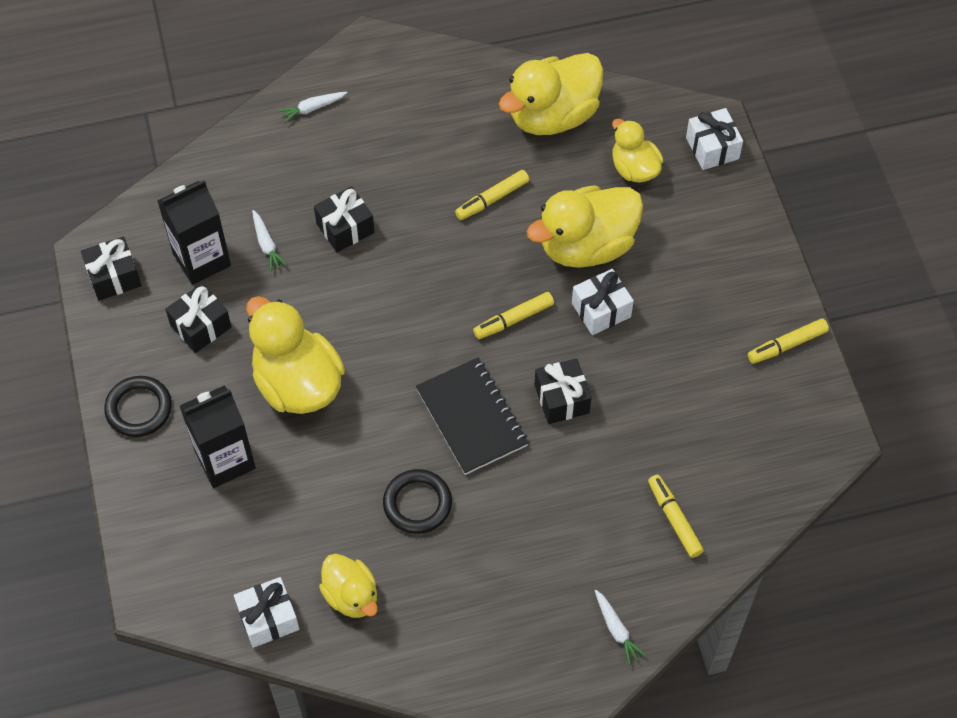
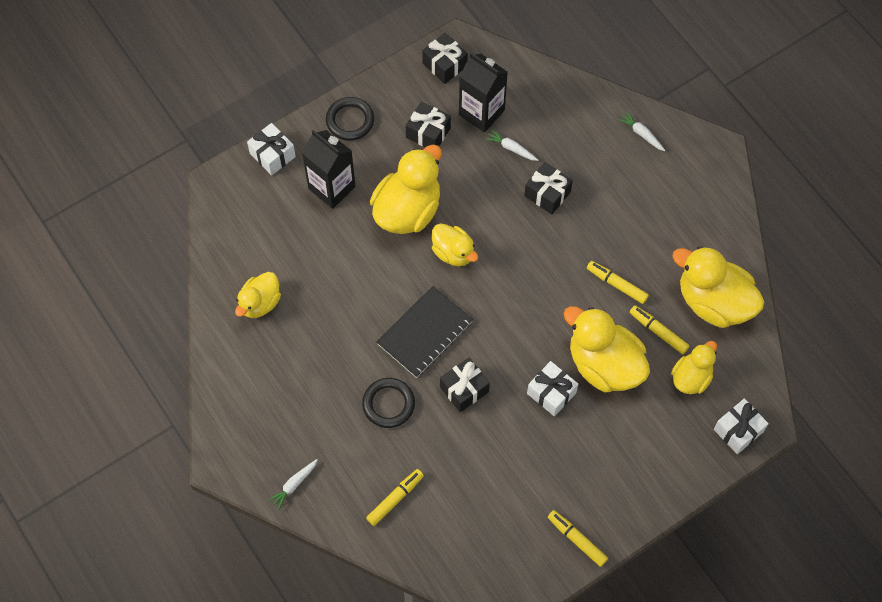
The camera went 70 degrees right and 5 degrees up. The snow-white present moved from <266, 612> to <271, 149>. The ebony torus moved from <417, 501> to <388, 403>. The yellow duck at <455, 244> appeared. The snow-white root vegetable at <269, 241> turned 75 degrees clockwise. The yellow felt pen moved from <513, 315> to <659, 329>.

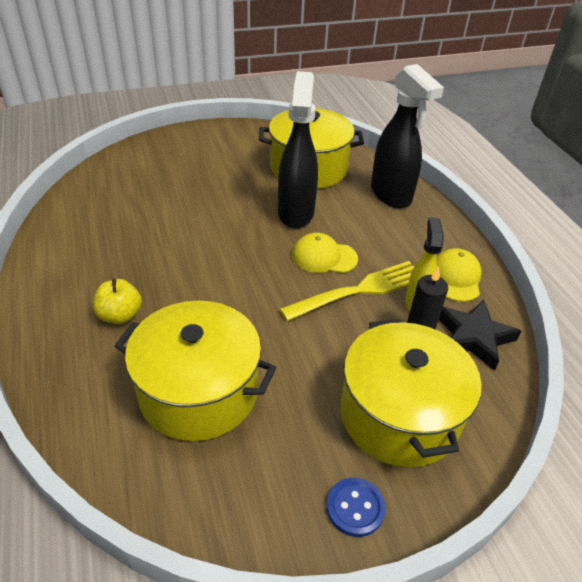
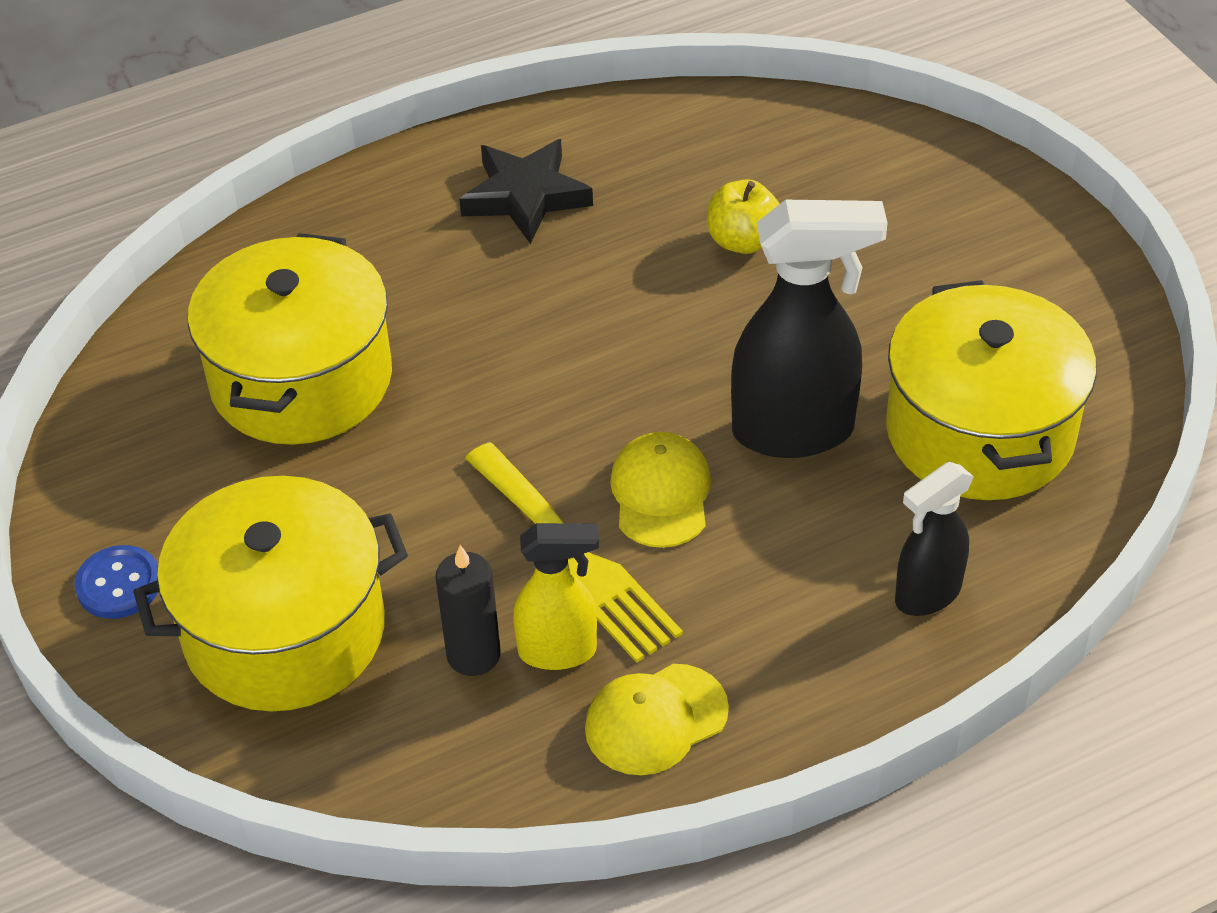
The camera went 85 degrees right and 5 degrees up. The ebony star shape moved from <480, 335> to <526, 191>. The yellow baseball cap at <459, 275> turned 150 degrees clockwise. The yellow apple fruit moved from <117, 301> to <743, 216>. The ebony spray cleaner at <407, 136> changed to 0.59 times the size.

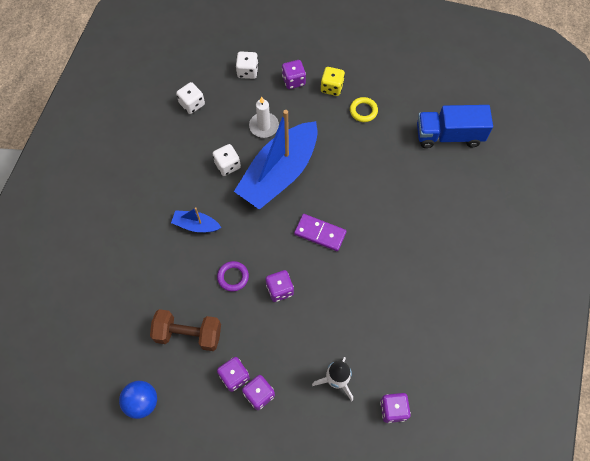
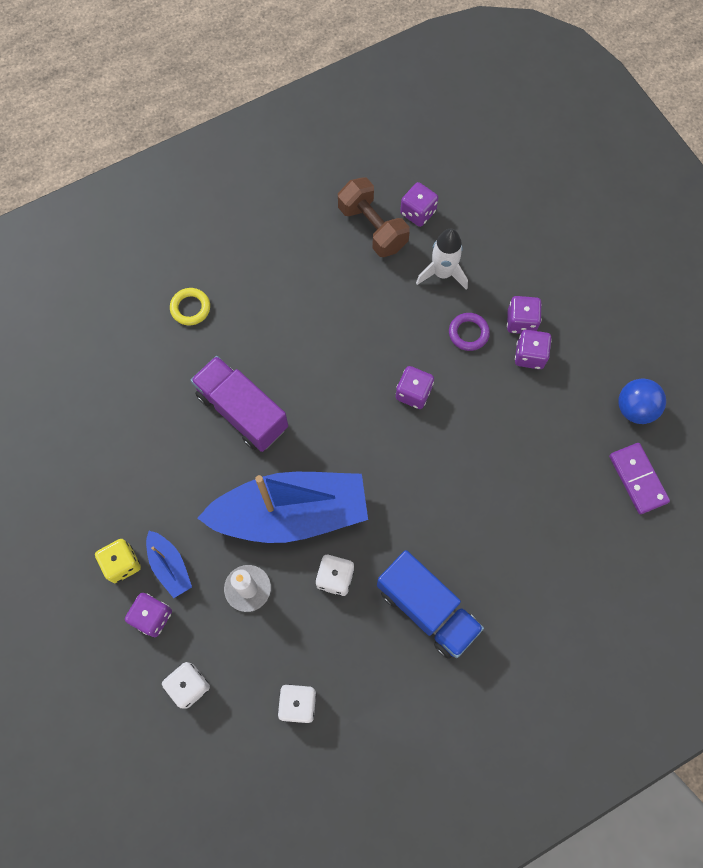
The camera went 135 degrees left and 5 degrees up. The cobalt toy boat moved from <196, 219> to <169, 564>. The yellow torus moved from <364, 109> to <190, 306>. The purple toy truck at <239, 404> appeared. The dark brown hand weight moved from <185, 330> to <374, 217>. The cobalt toy truck moved from <455, 126> to <430, 604>. The purple torus moved from <233, 276> to <469, 332>. The purple domino moved from <320, 232> to <639, 478>.

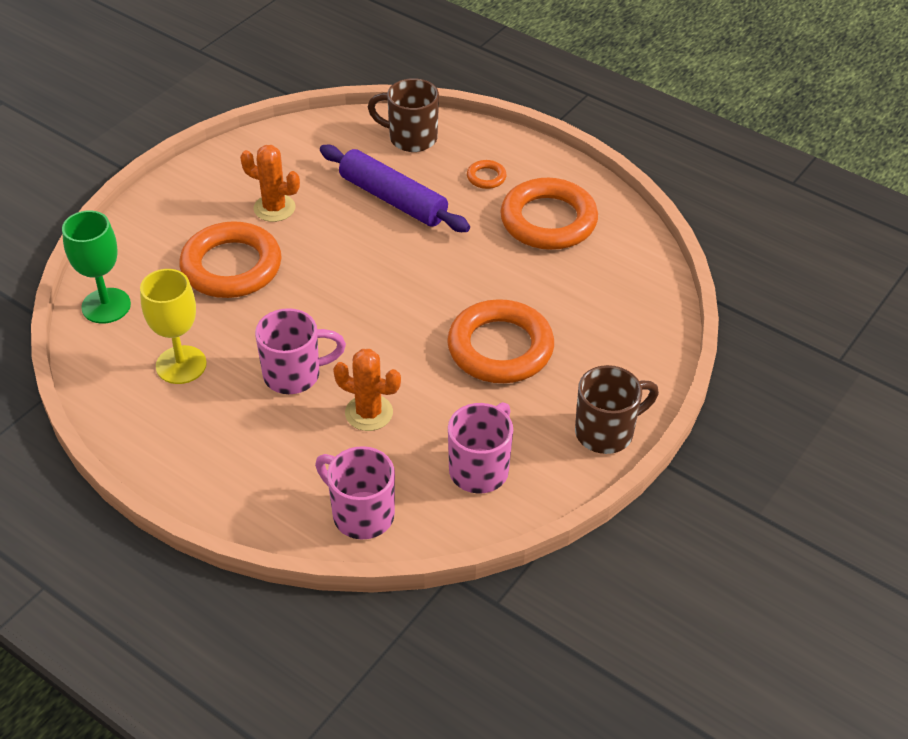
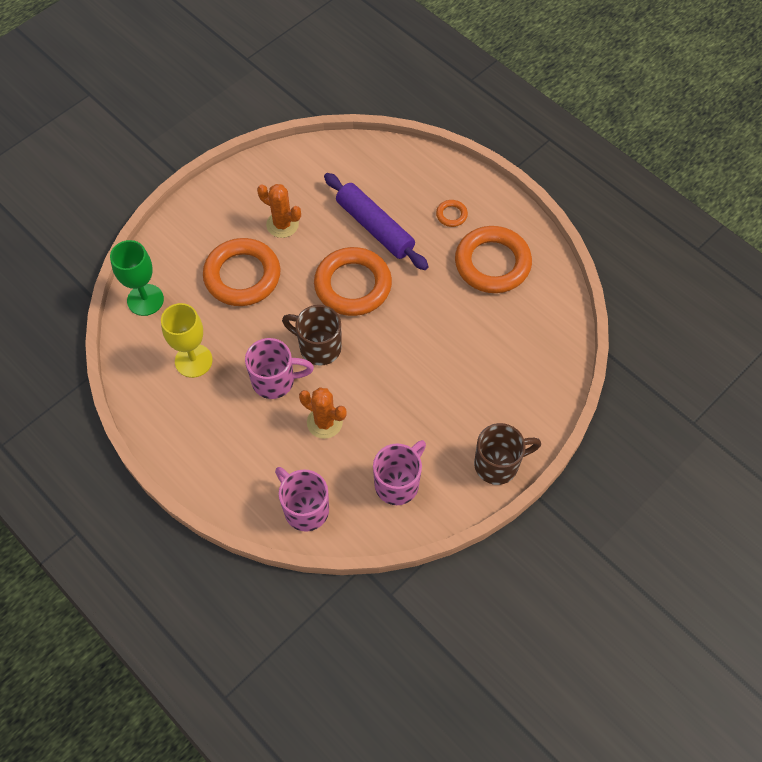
The camera went 10 degrees right and 15 degrees up. The dark brown mug moved from <403, 115> to <312, 335>. The orange torus moved from <500, 341> to <353, 281>.

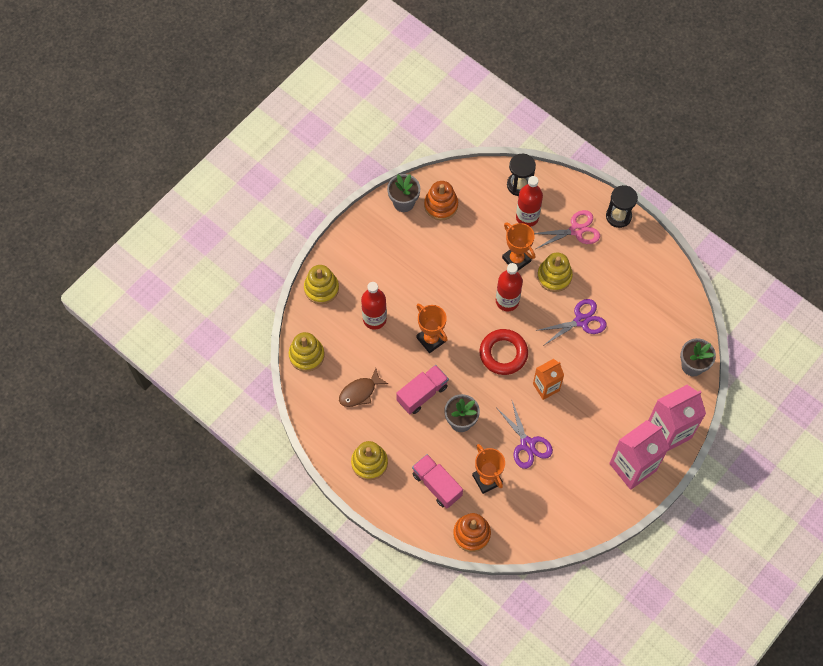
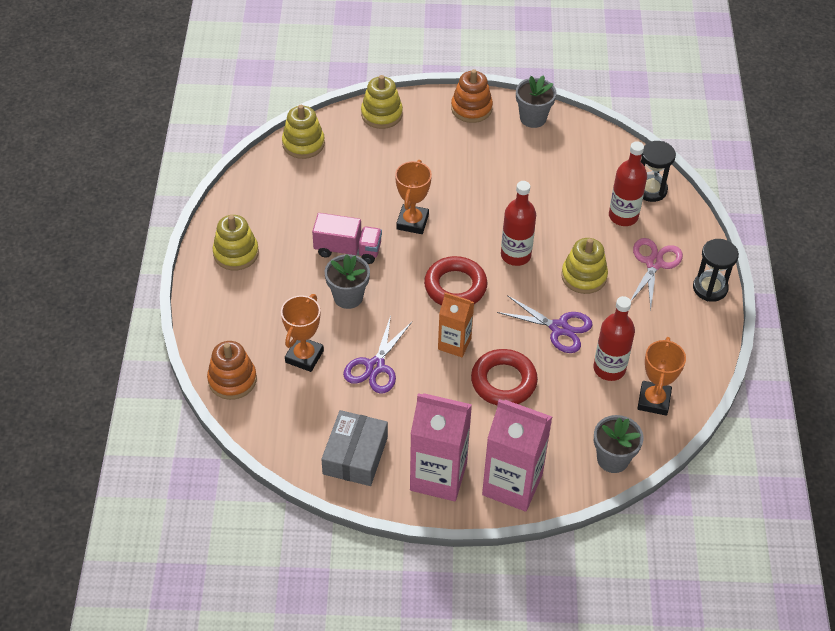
The camera went 50 degrees right and 15 degrees down. The grey box at <354, 448> appeared. The orange stacking toy moved from <441, 200> to <472, 96>. The red torus at <504, 377> appeared. The red drink bottle moved from <374, 306> to <614, 338>. The rosy shears at <567, 229> turned 105 degrees counterclockwise. The orange trophy moved from <518, 246> to <661, 376>. The dark brown toy fish at <363, 387> disappeared. The rosy toy truck at <437, 481> disappeared.

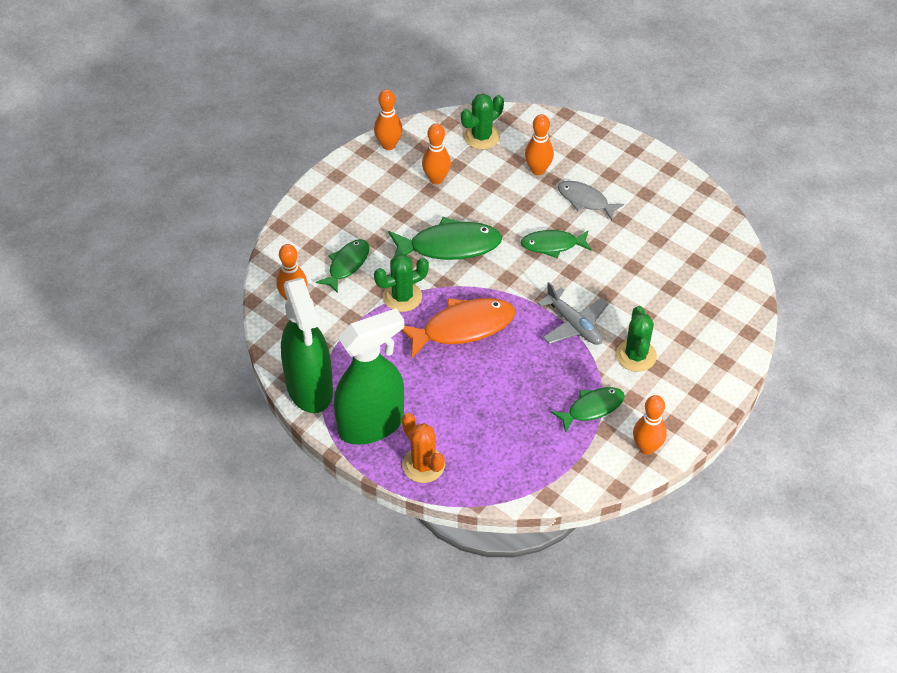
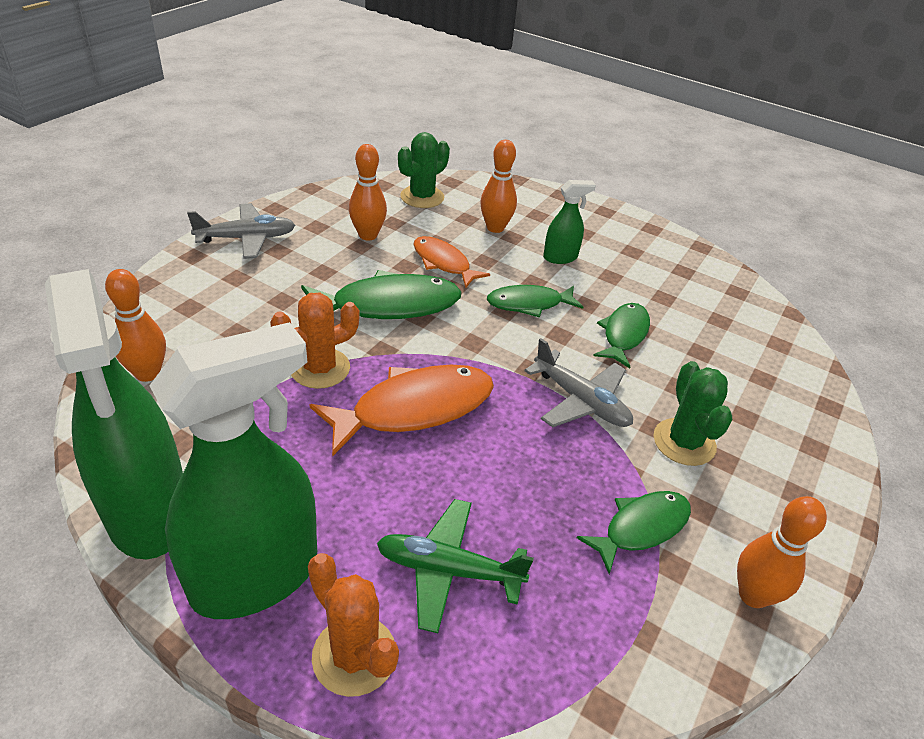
The camera went 10 degrees left and 10 degrees down. The grey toy plane at <241, 231> appeared. The emerald saguaro cactus at <401, 283> became the orange saguaro cactus at <315, 341>. The emerald toy plane at <455, 566> appeared. The orange toy fish at <451, 262> appeared. The grey toy fish at <591, 201> was replaced by the emerald spray cleaner at <569, 222>. The emerald toy fish moved from <342, 266> to <621, 335>. The orange tenpin at <388, 119> disappeared.

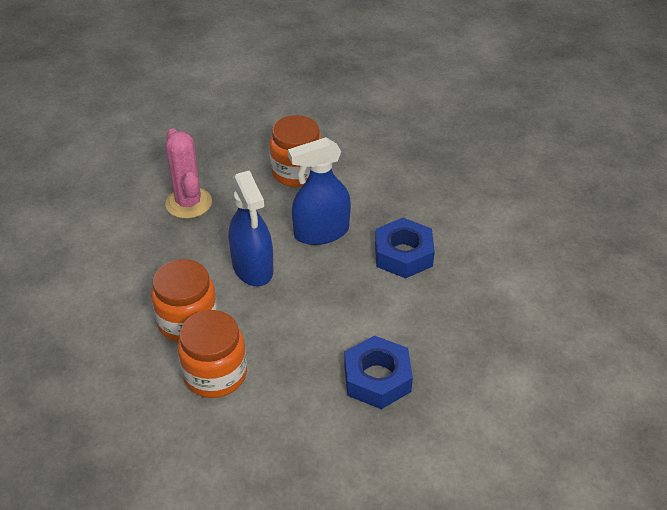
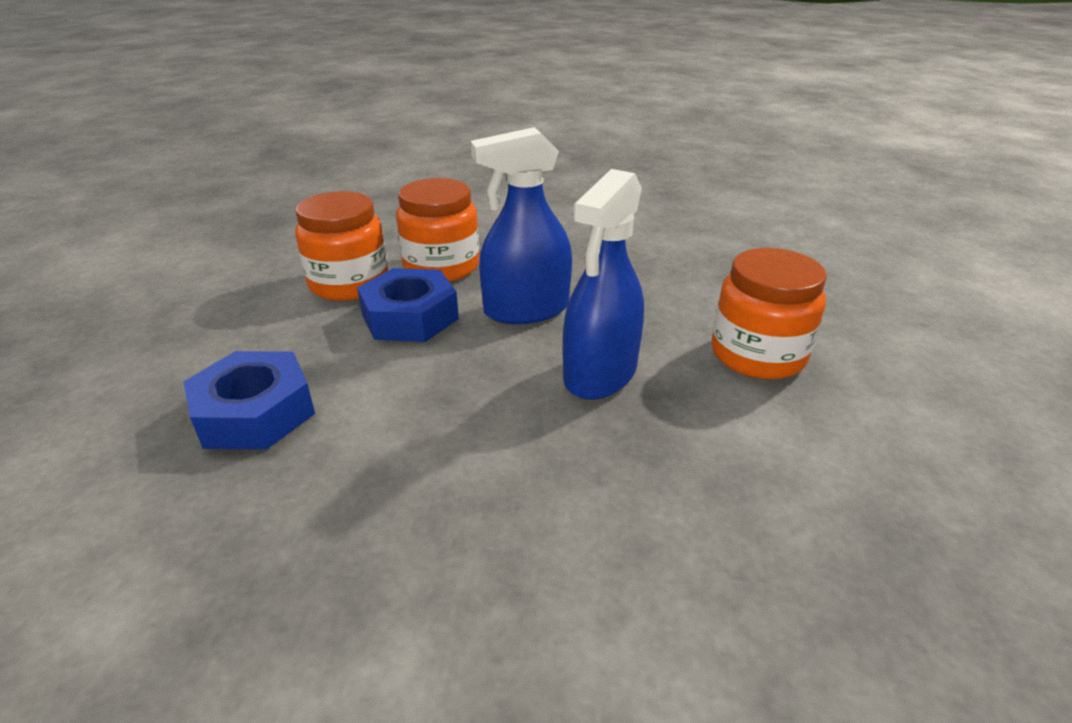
The camera went 95 degrees right and 10 degrees down. The cobalt hex nut moved from <405, 248> to <408, 305>. The cobalt spray cleaner at <319, 191> turned 135 degrees counterclockwise. The rosy saguaro cactus at <188, 173> disappeared.

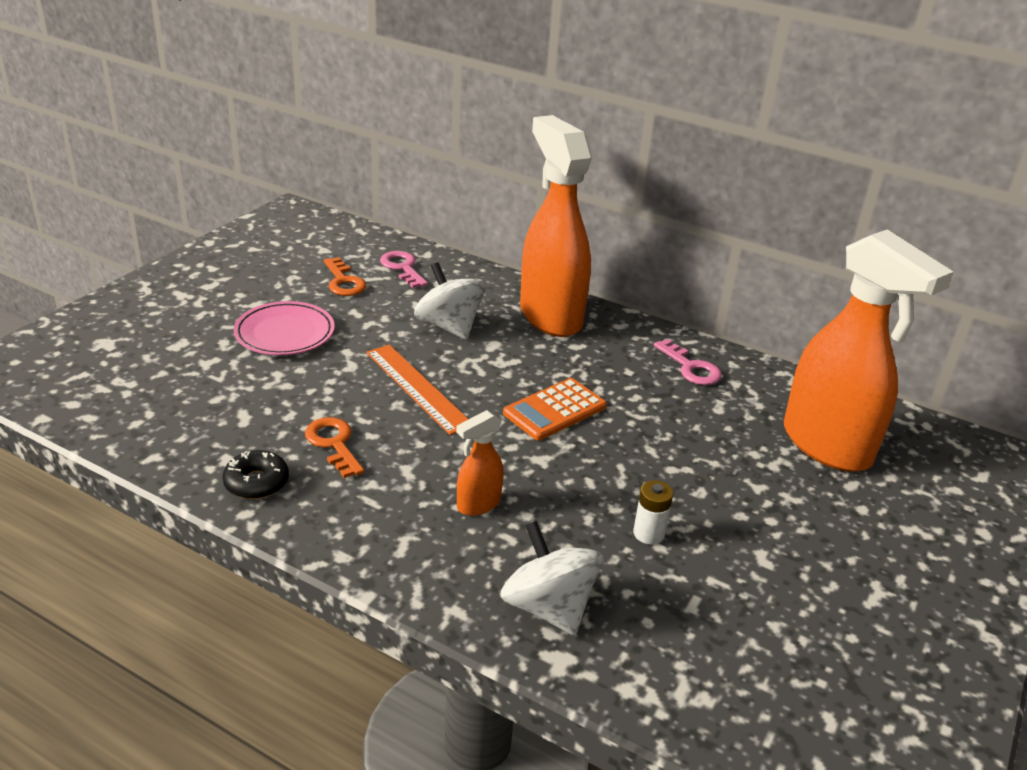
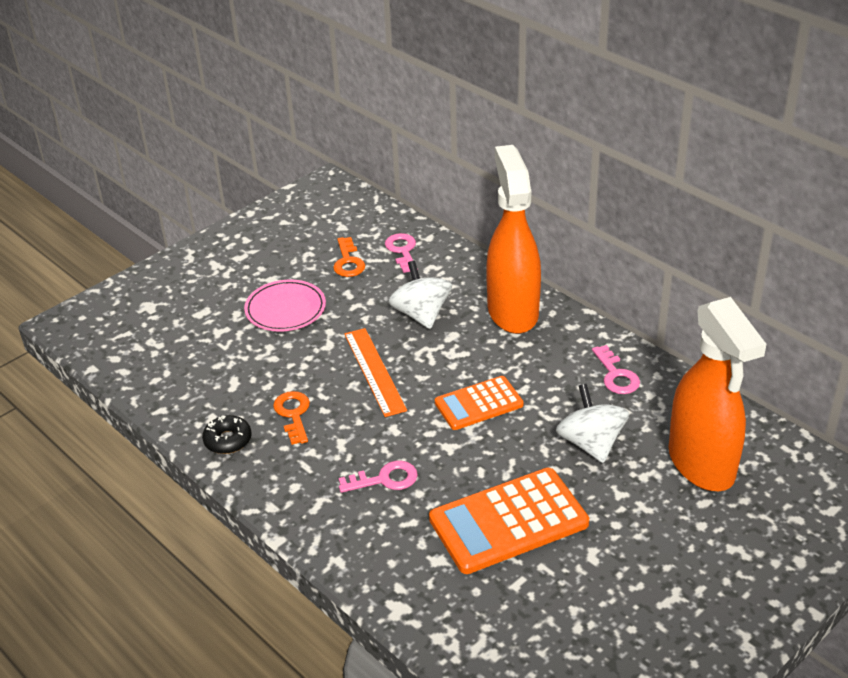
The camera went 20 degrees right and 5 degrees up. The orange spray cleaner at <480, 463> was replaced by the rosy latchkey at <378, 477>. The snow-white power cell at <653, 512> was replaced by the orange calculator at <509, 521>. The snow-white whirligig moved from <551, 578> to <592, 423>.

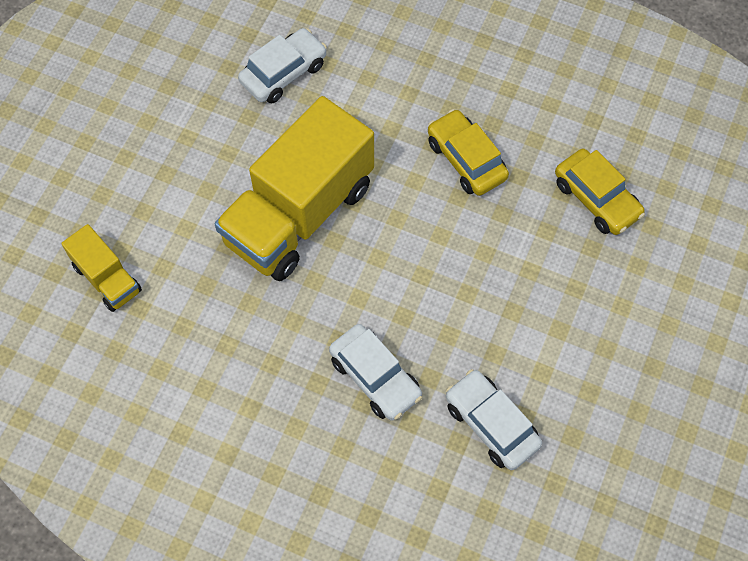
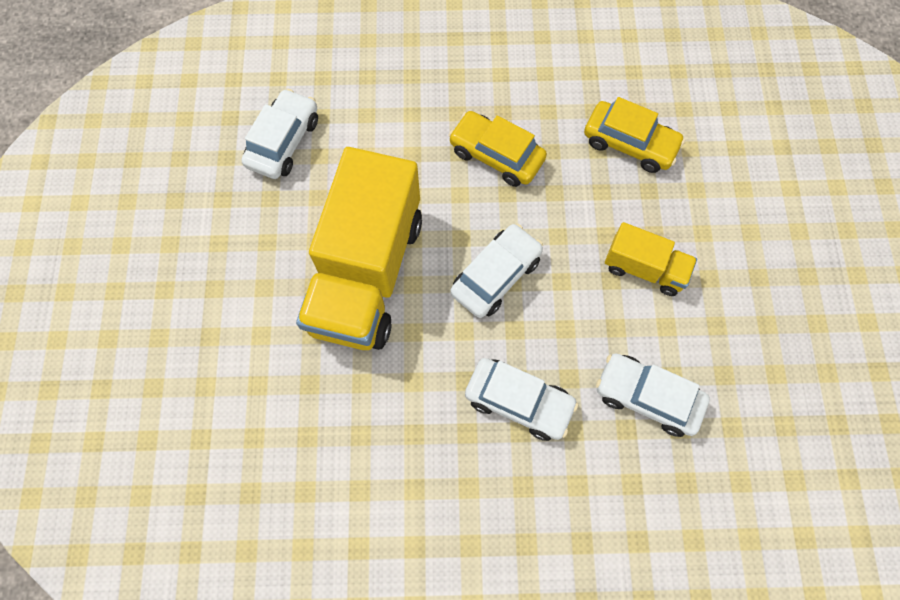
The camera went 25 degrees left and 5 degrees up. The snow-white car at <496, 271> appeared. The yellow toy truck moved from <101, 268> to <651, 259>.

